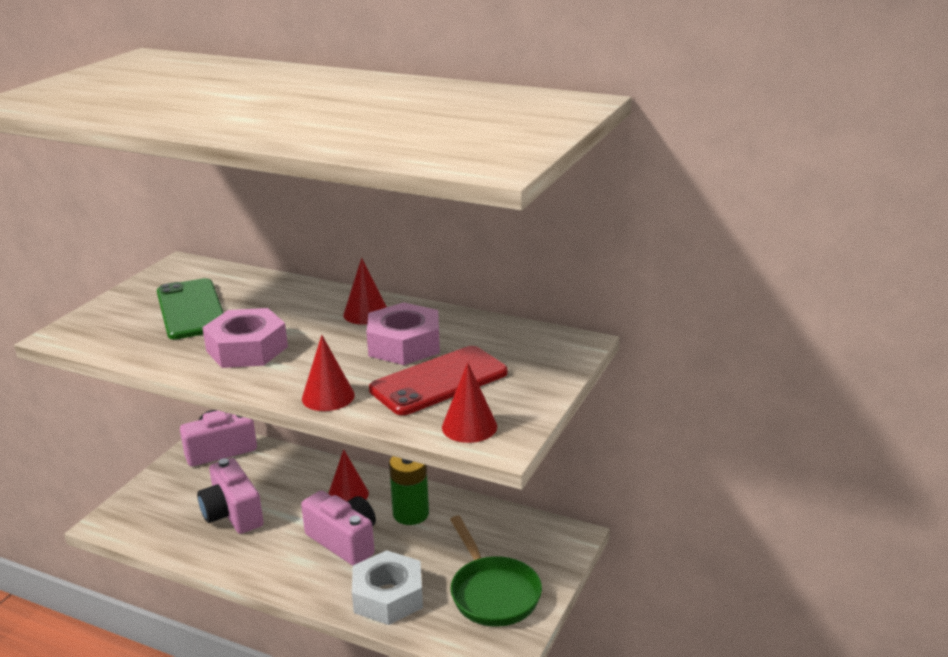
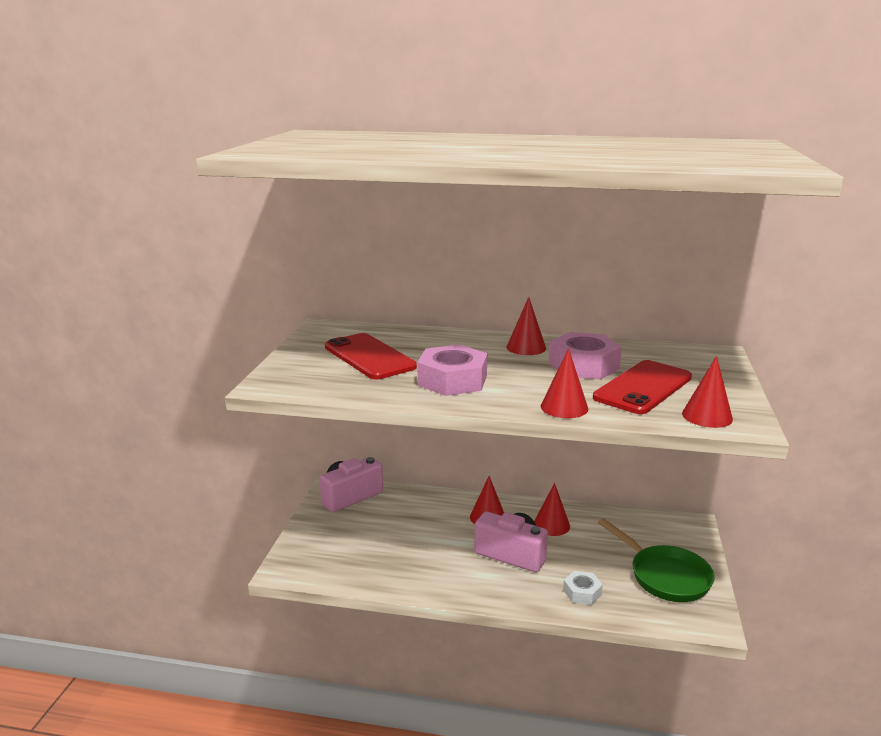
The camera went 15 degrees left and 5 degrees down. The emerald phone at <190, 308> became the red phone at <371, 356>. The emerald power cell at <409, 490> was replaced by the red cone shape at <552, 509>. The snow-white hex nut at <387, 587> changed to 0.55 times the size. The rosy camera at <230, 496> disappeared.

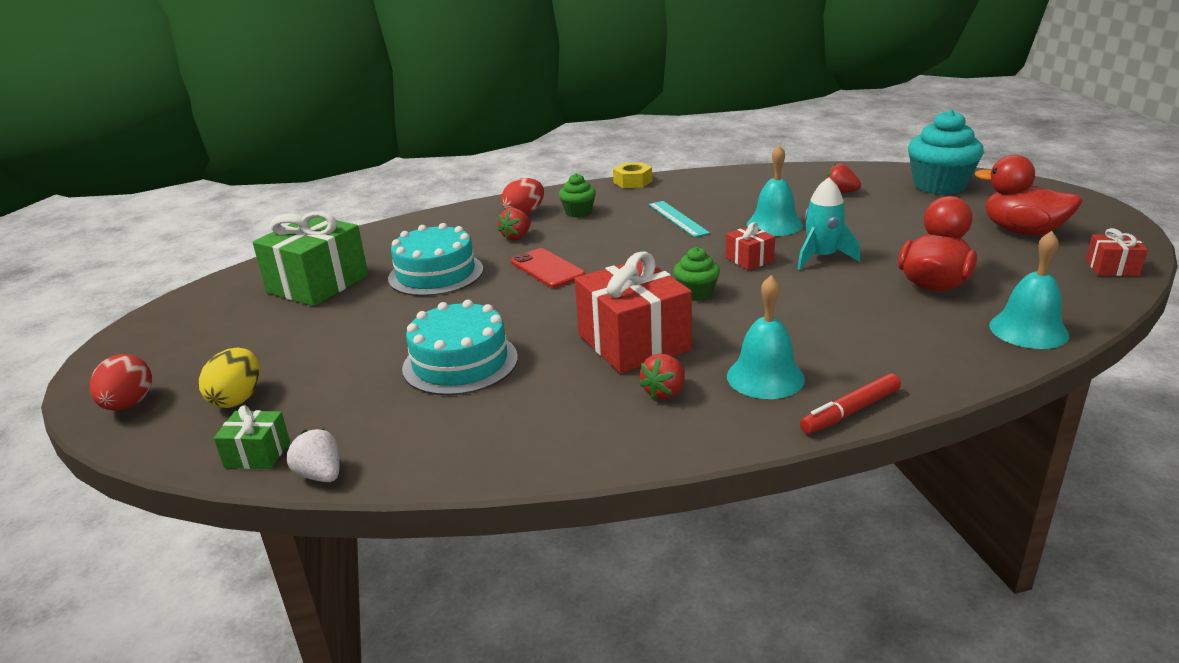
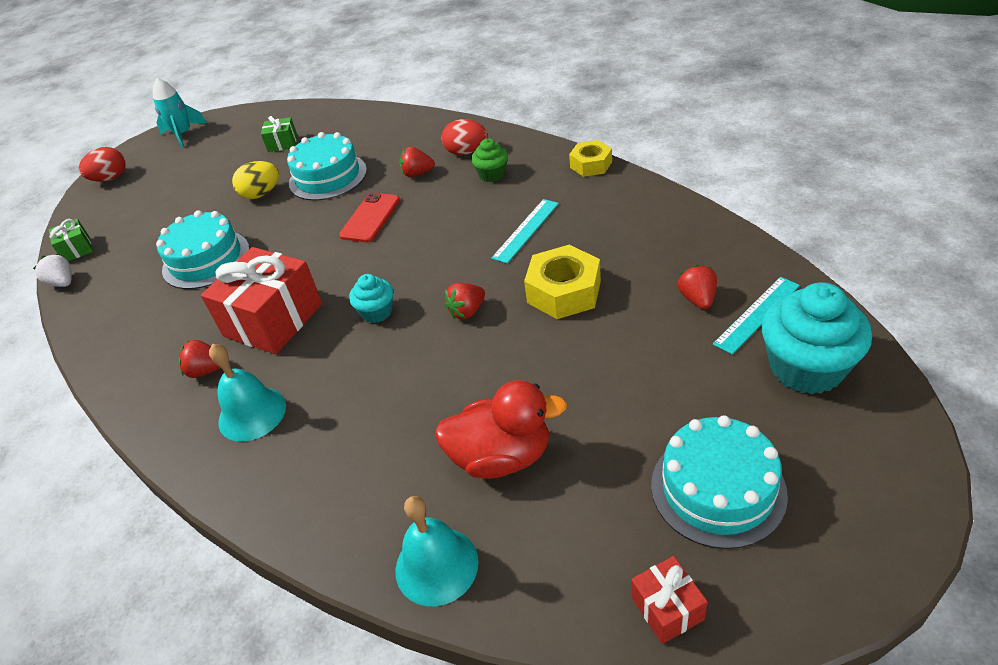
The camera went 60 degrees right and 15 degrees up. The snow-white berry at <312, 455> turned 60 degrees counterclockwise. The teal spaceship moved from <828, 223> to <180, 113>. The yellow egg moved from <229, 378> to <255, 180>. The emerald present at <310, 258> changed to 0.48 times the size. The emerald cupcake at <696, 274> became the teal cupcake at <371, 298>. The red present at <750, 246> was replaced by the red berry at <464, 301>. The teal school bell at <775, 190> was replaced by the yellow hex nut at <562, 282>. The red duck at <1028, 195> was replaced by the teal cake at <719, 482>. The teal measuring stick at <756, 315> appeared. The red felt pen at <850, 403> disappeared.

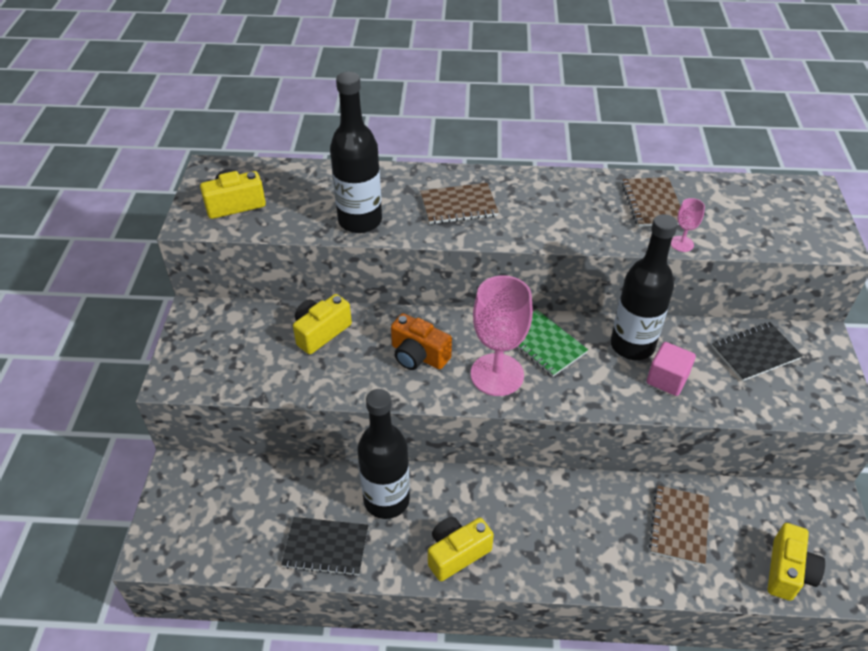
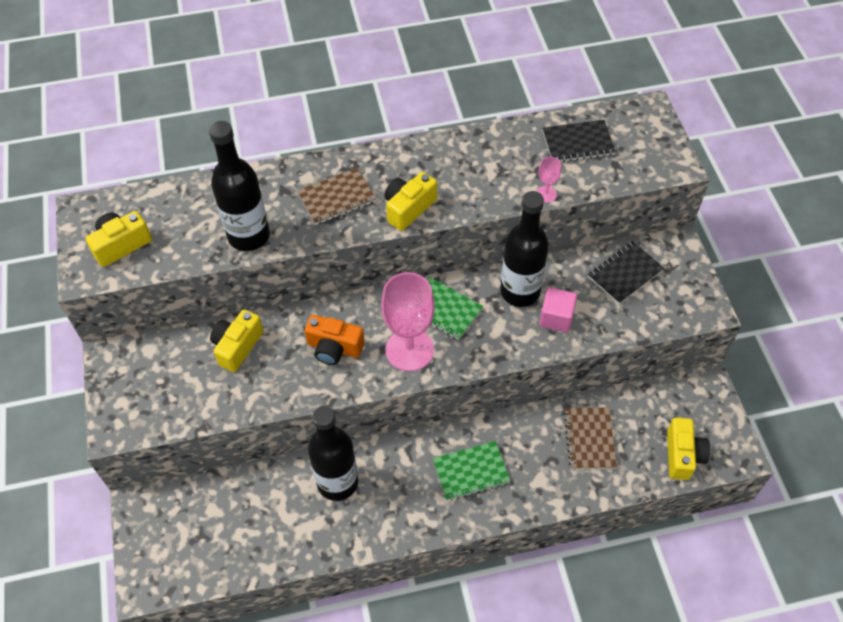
The camera went 15 degrees left and 10 degrees up. The yellow camera moved from <461, 549> to <410, 201>. The emerald notebook at <471, 471> appeared. The ebony notebook moved from <325, 546> to <579, 141>. The dark brown notebook at <651, 202> disappeared.

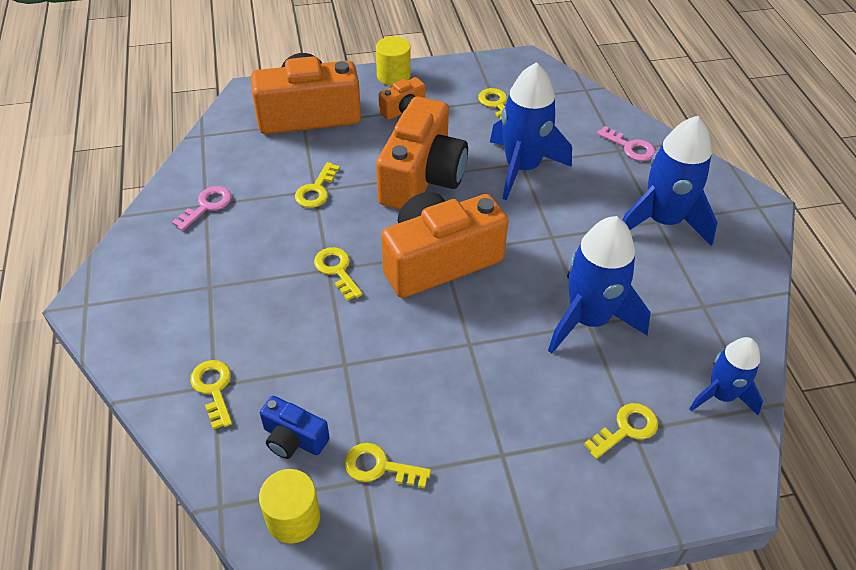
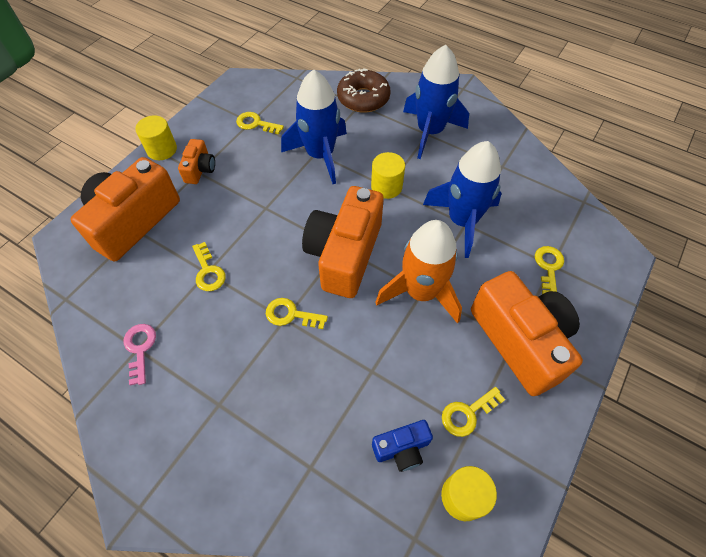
The camera went 45 degrees left and 10 degrees up. The rosy latchkey at <626, 143> was replaced by the dark brown glazed donut at <364, 90>. The yellow cylinder shape at <388, 175> appeared. The orange spaceship at <418, 272> appeared. The orange camera moved from <422, 153> to <527, 333>. The yellow latchkey at <211, 394> disappeared. The cobalt spaceship at <726, 376> disappeared.

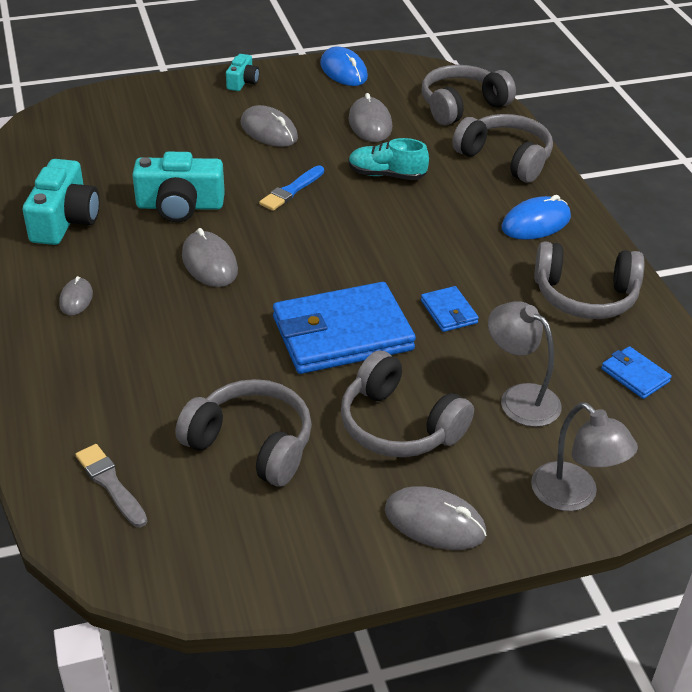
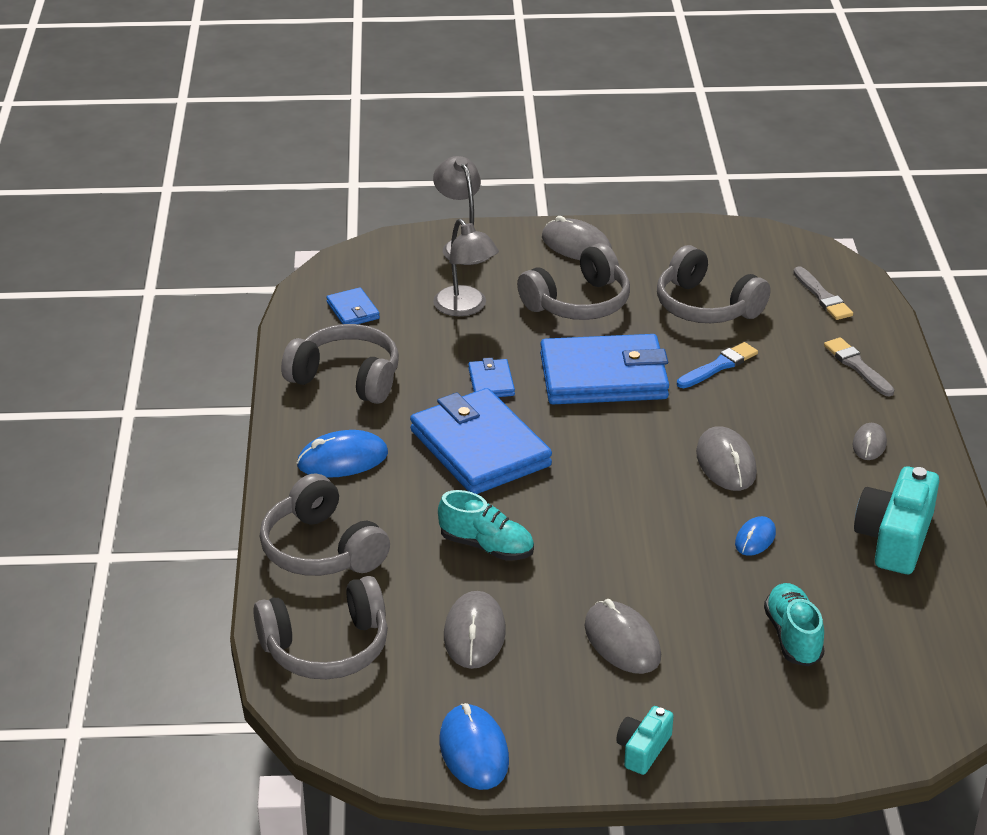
The camera went 165 degrees left and 5 degrees down. The cobalt wallet at <481, 441> appeared. The grey headset at <407, 403> turned 90 degrees clockwise. The cobalt paintbrush moved from <291, 188> to <717, 365>. The teal camera at <178, 187> was replaced by the cobalt computer mouse at <755, 536>. The teal lace-up shoe at <794, 624> appeared. The grey paintbrush at <859, 367> appeared.

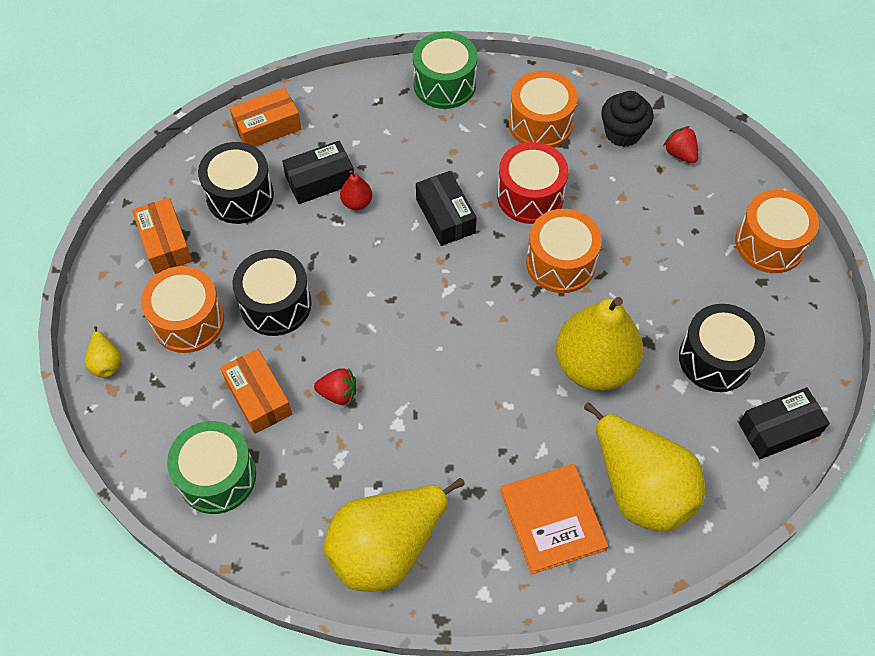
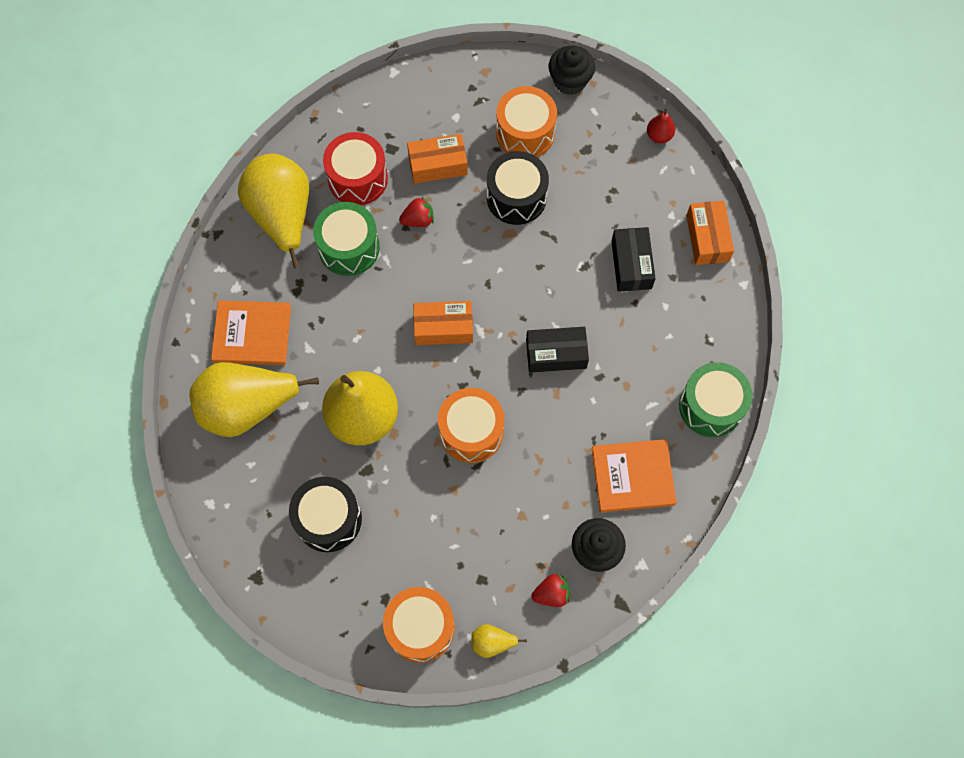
The camera went 110 degrees right and 10 degrees up. The emerald snare drum moved from <211, 467> to <346, 239>. The red snare drum moved from <533, 183> to <355, 168>. The red berry at <335, 386> turned 135 degrees counterclockwise. The orange box moved from <162, 236> to <443, 323>. The yellow toy pear moved from <103, 352> to <499, 641>. The ebony cupcake at <572, 70> appeared. The orange snare drum at <543, 109> was replaced by the orange hardback at <634, 475>. The red toy pear moved from <356, 190> to <661, 125>. The ebony snare drum at <236, 183> disappeared. The ebony box at <784, 423> disappeared.

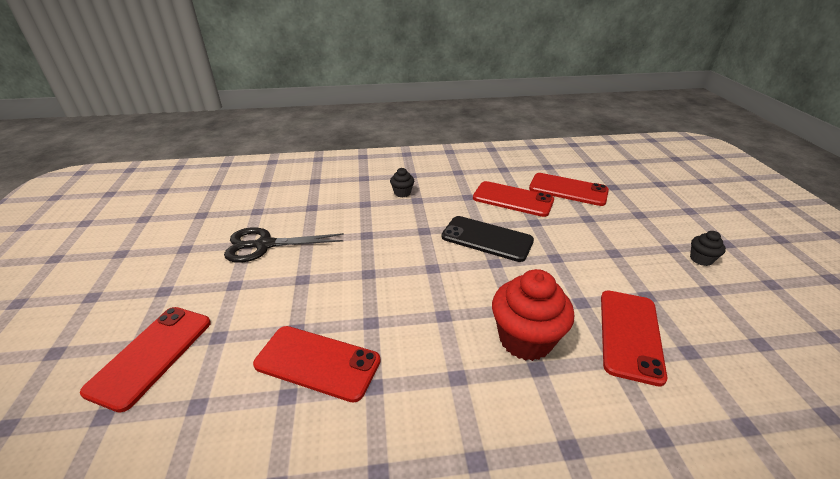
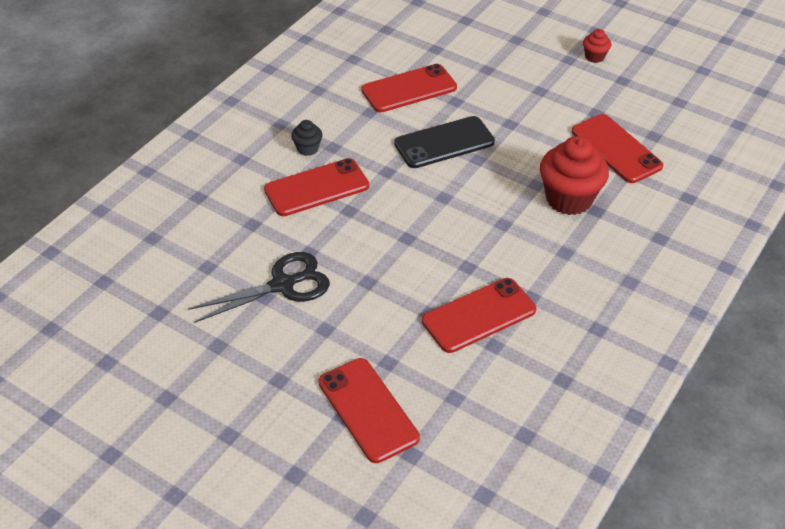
The camera went 50 degrees left and 10 degrees up. The ebony shears at <284, 245> turned 150 degrees counterclockwise. The red phone moved from <569, 189> to <316, 187>. The ebony cupcake at <708, 248> became the red cupcake at <597, 46>.

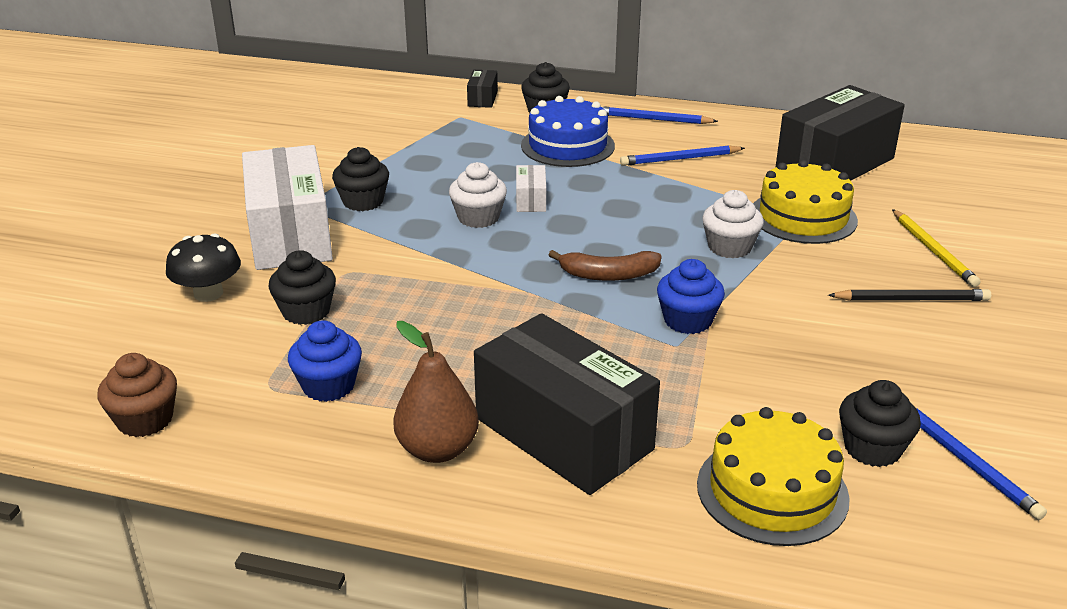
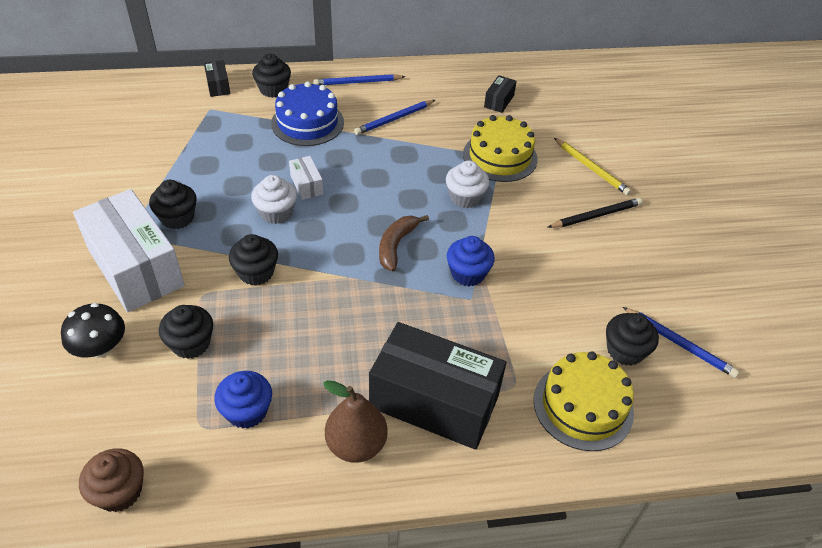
The camera went 25 degrees left and 15 degrees up. The ebony cupcake at <253, 260> appeared. The dark brown banana at <605, 265> turned 135 degrees clockwise. The ebony box at <840, 133> changed to 0.42 times the size.

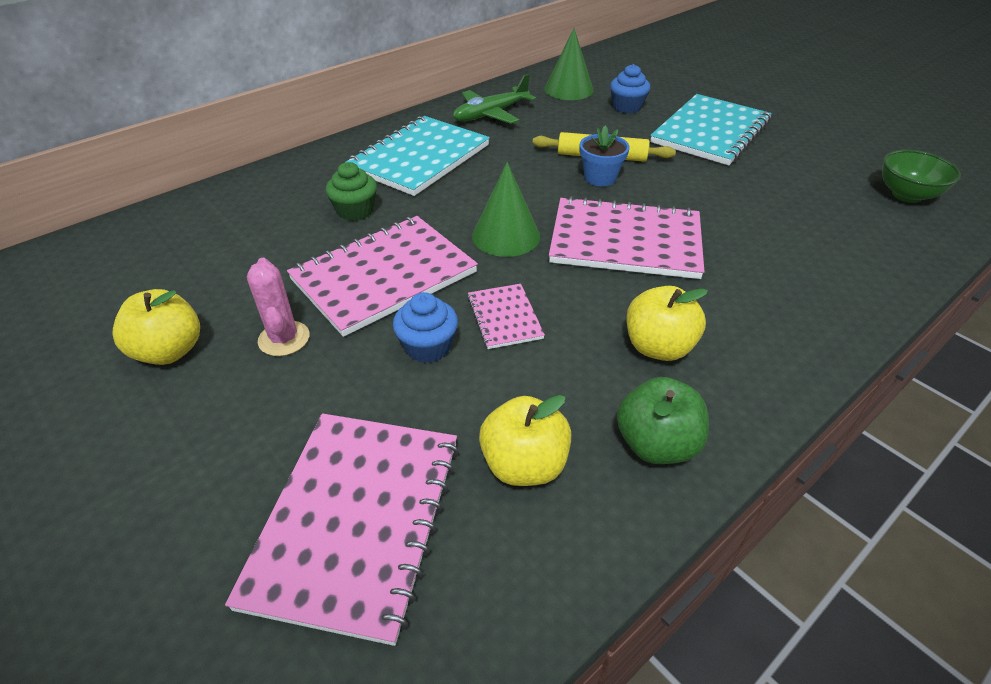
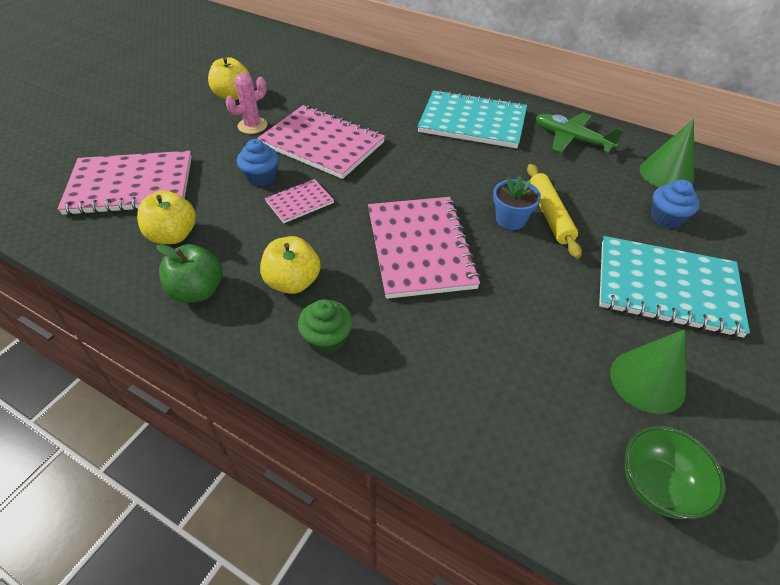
The camera went 70 degrees right and 5 degrees up. The emerald cupcake moved from <351, 191> to <325, 327>. The emerald cone shape moved from <506, 209> to <648, 371>.

